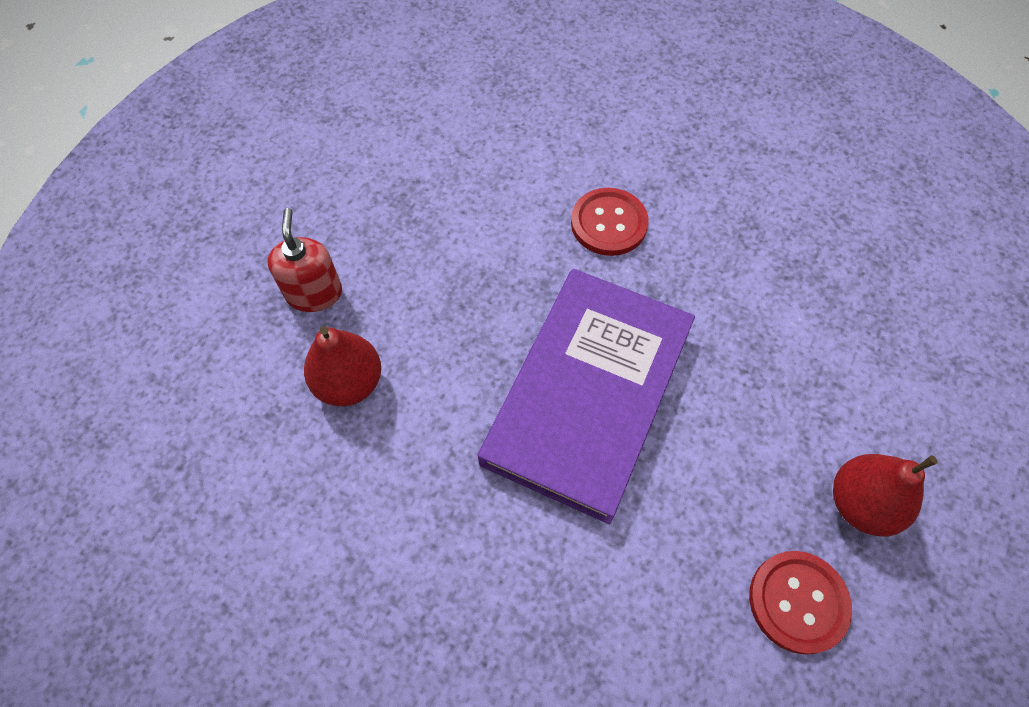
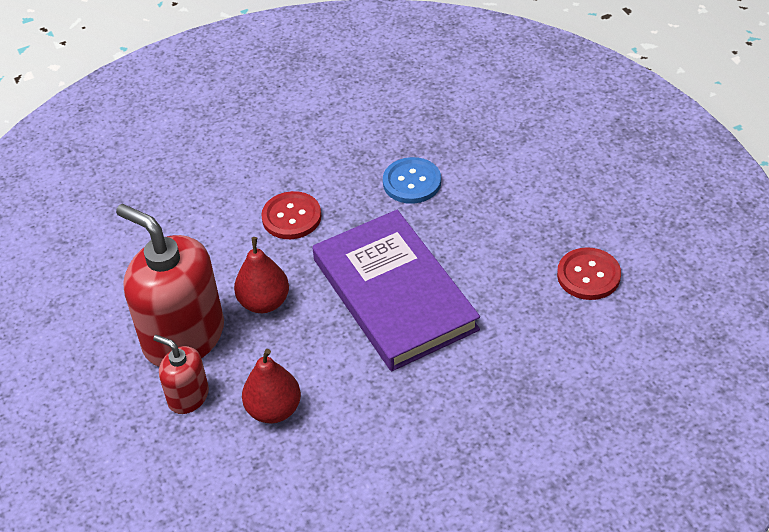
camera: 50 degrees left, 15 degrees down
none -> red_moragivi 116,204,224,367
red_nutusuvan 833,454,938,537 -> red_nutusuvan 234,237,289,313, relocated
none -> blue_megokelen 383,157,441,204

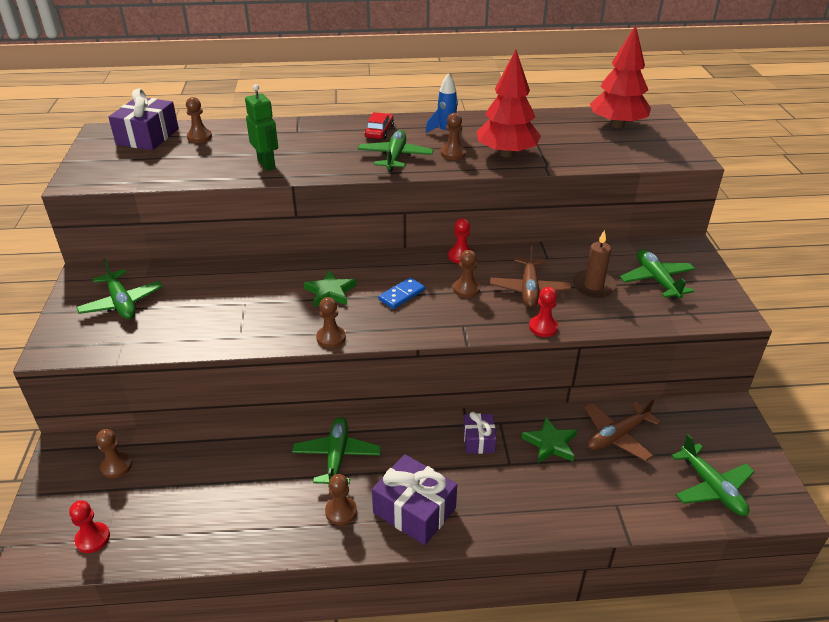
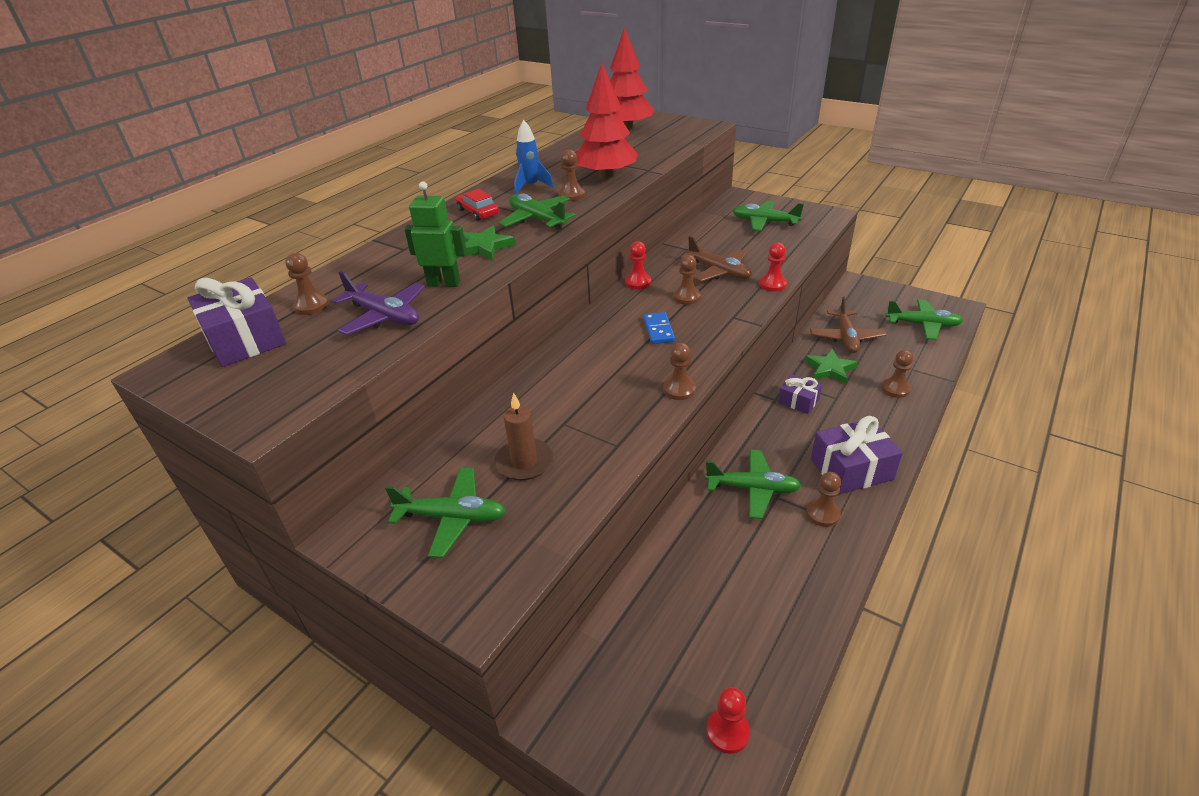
camera: 50 degrees left, 0 degrees up
none -> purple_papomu 332,271,425,335
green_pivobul 304,270,356,307 -> green_pivobul 458,226,515,260, relocated
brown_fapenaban 572,230,617,298 -> brown_fapenaban 495,392,553,480, relocated
green_papomu 292,417,381,485 -> green_papomu 705,450,802,519, 150 degrees clockwise
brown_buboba 96,429,132,478 -> brown_buboba 881,350,913,398, relocated

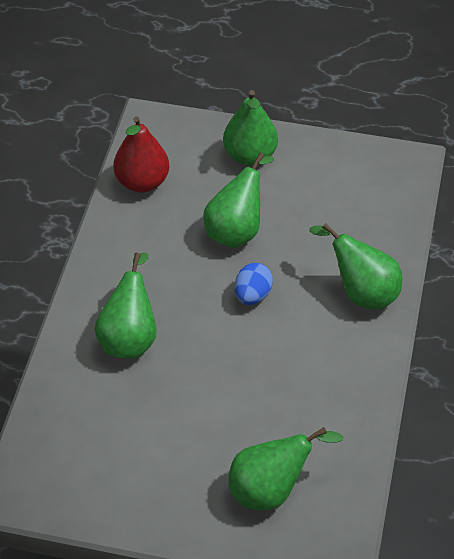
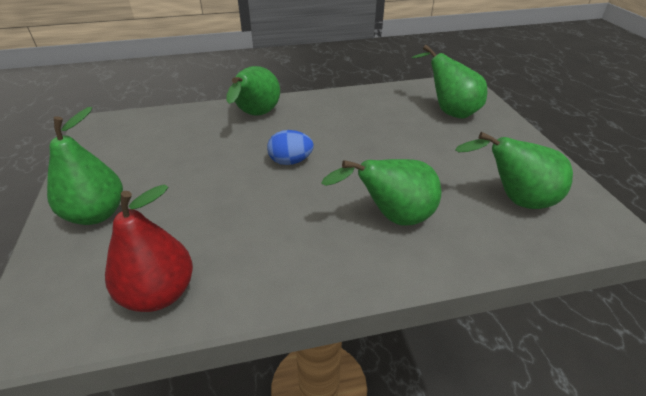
camera: 115 degrees left, 10 degrees down
green_nutusuvan 203,152,274,248 -> green_nutusuvan 455,132,573,209, relocated

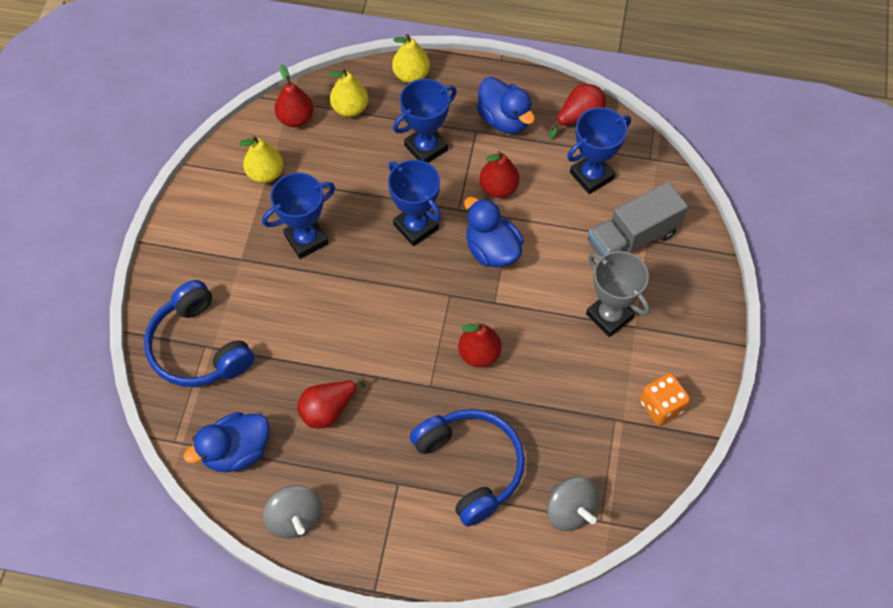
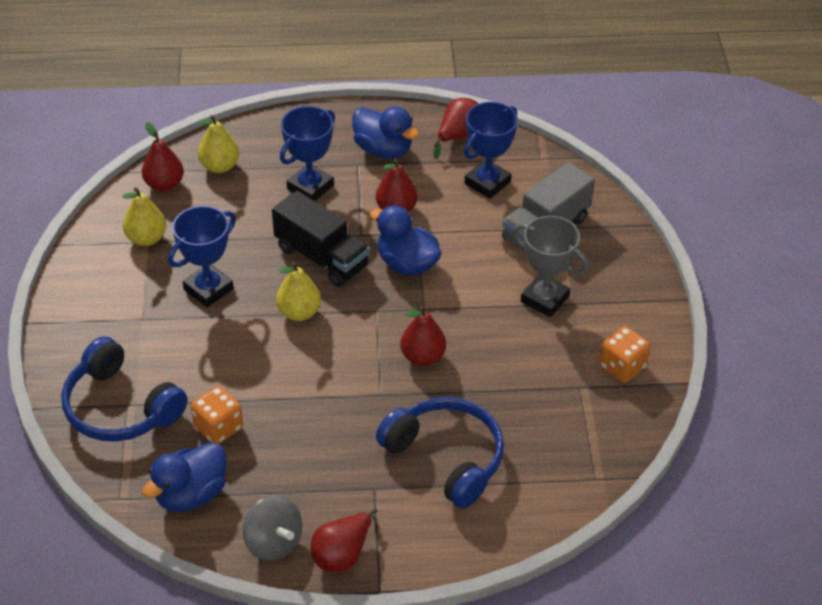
camera: 15 degrees left, 15 degrees down
none -> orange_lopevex 191,386,243,444
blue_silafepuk 388,160,441,246 -> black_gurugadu 272,191,370,287
yellow_nutusuvan 392,34,430,83 -> yellow_nutusuvan 276,262,321,321, relocated
red_nutusuvan 297,378,366,428 -> red_nutusuvan 310,508,378,572, relocated
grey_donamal 547,477,599,531 -> none

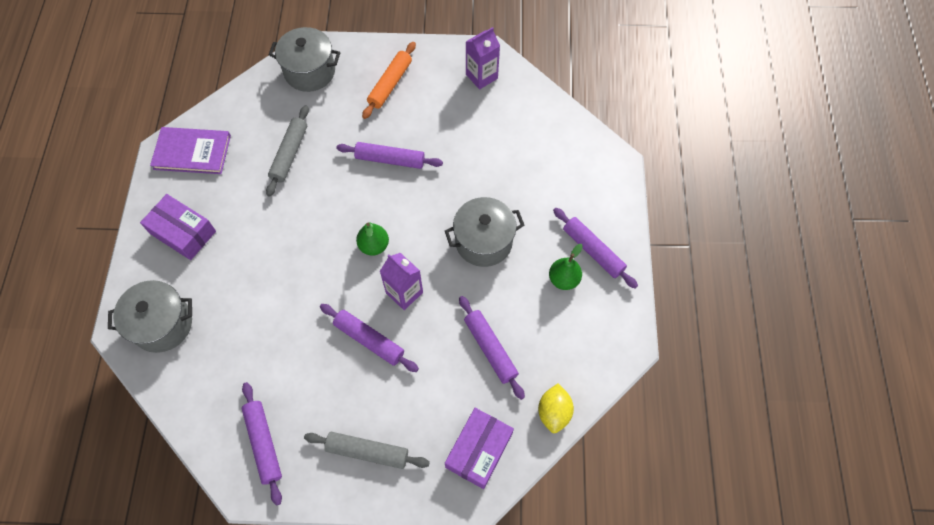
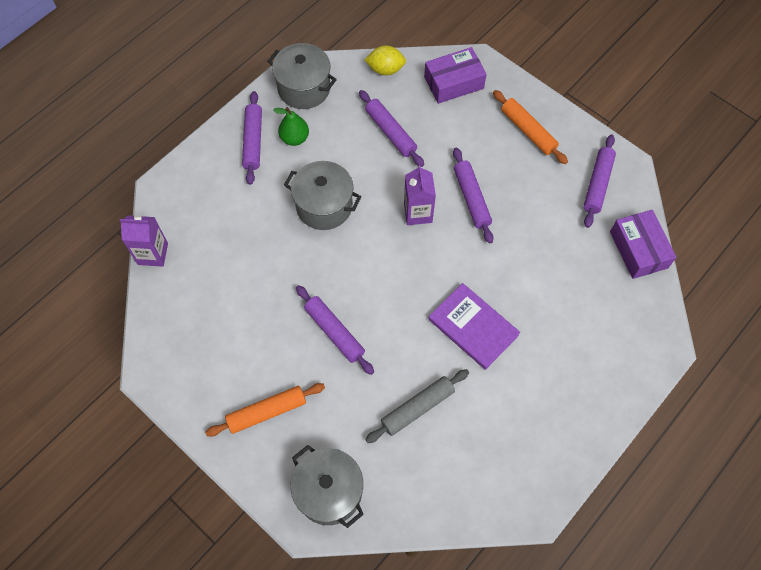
camera: 140 degrees left, 0 degrees up
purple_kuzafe 466,27,500,90 -> purple_kuzafe 120,215,168,267, relocated
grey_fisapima 108,280,192,353 -> grey_fisapima 267,43,337,109, relocated
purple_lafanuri 459,296,525,400 -> purple_lafanuri 359,90,424,167, 45 degrees counterclockwise
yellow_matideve 538,383,574,433 -> yellow_matideve 364,45,406,75, 45 degrees clockwise
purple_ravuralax 150,127,231,174 -> purple_ravuralax 428,283,520,370, relocated
grey_lafanuri 304,432,430,469 -> orange_lafanuri 493,90,568,164
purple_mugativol 140,194,216,260 -> purple_mugativol 610,210,677,279, relocated
green_nutusuvan 356,223,389,256 -> none

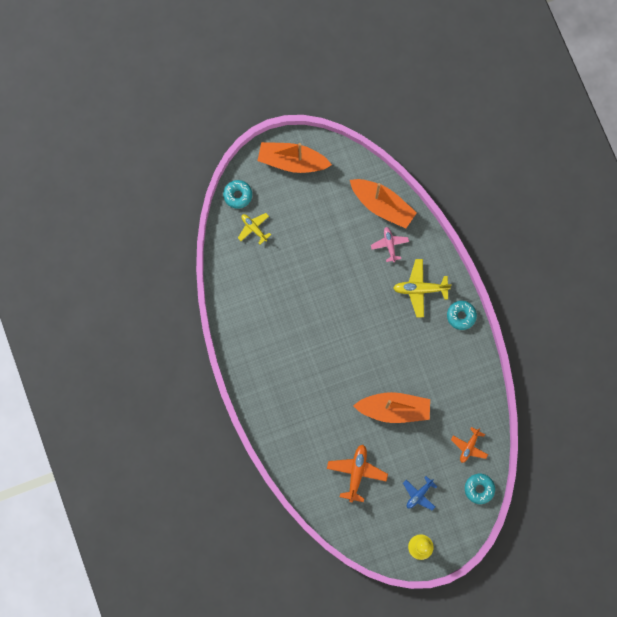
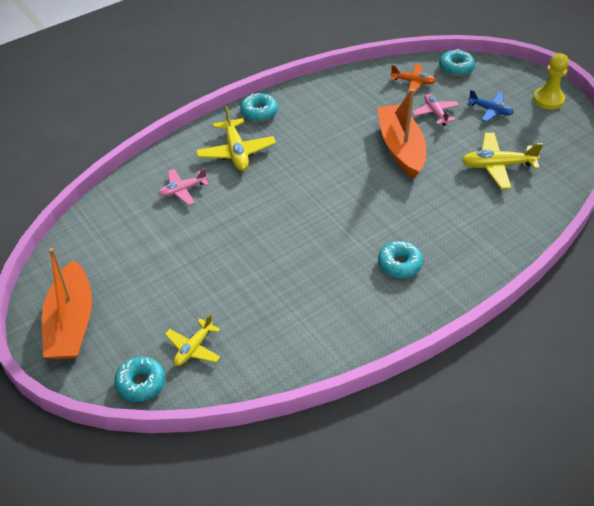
camera: 105 degrees left, 30 degrees down
none -> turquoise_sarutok 378,241,423,278
none -> pink_papomu 412,94,459,126
orange_papomu 327,445,388,503 -> yellow_papomu 462,133,543,189
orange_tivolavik 350,179,417,229 -> none

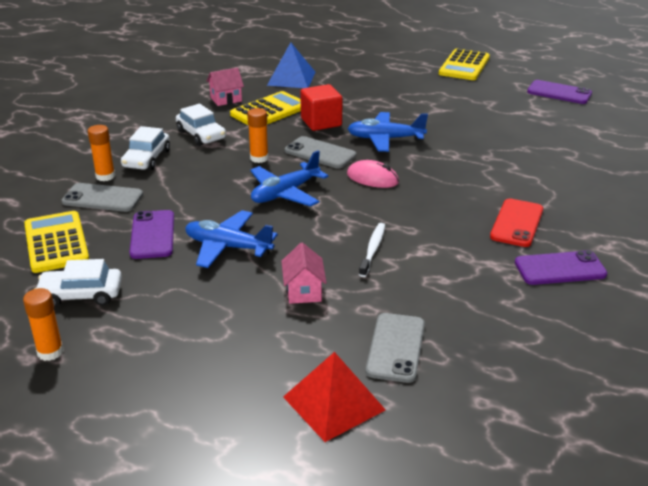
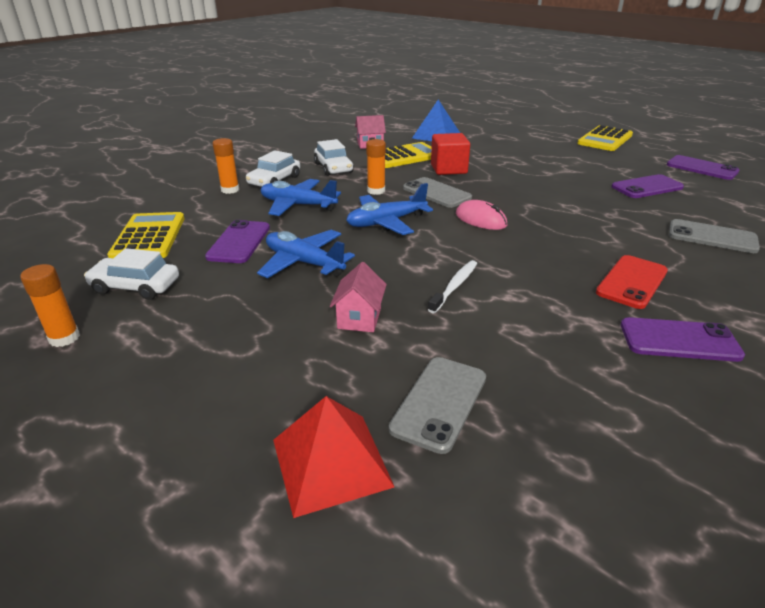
camera: 15 degrees right, 0 degrees up
blue_papomu 348,112,428,152 -> blue_papomu 261,179,341,216, relocated
none -> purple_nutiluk 611,174,684,198
grey_nutiluk 62,183,143,212 -> grey_nutiluk 669,219,760,253, relocated

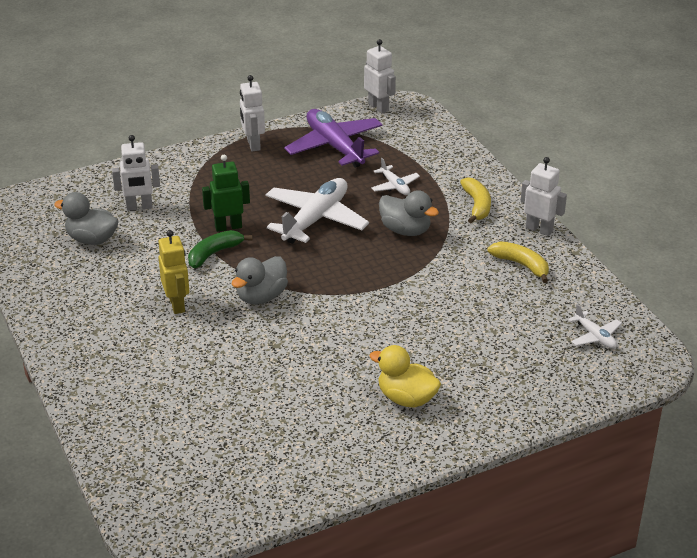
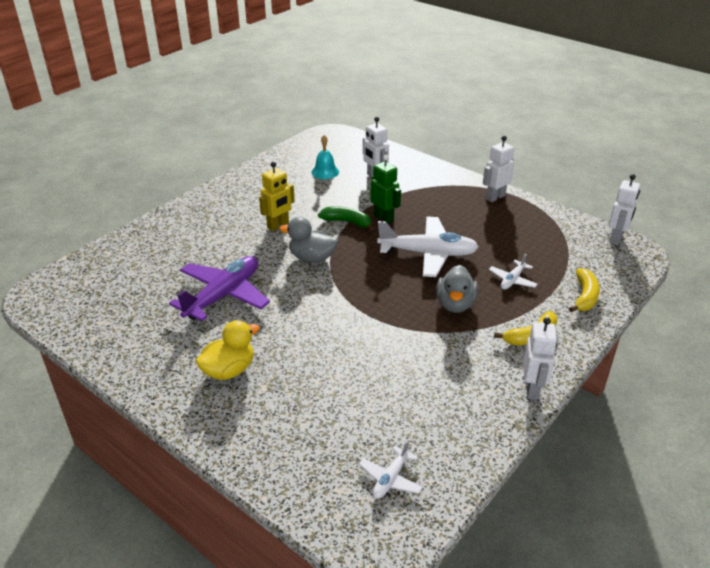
camera: 65 degrees right, 0 degrees up
purple_papomu 284,109,382,168 -> purple_papomu 169,256,270,321, relocated
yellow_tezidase 369,345,441,408 -> yellow_tezidase 196,320,259,380, 45 degrees clockwise
grey_tezidase 54,192,118,245 -> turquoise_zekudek 311,135,339,179
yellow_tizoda 487,241,549,283 -> yellow_tizoda 569,268,600,312, relocated

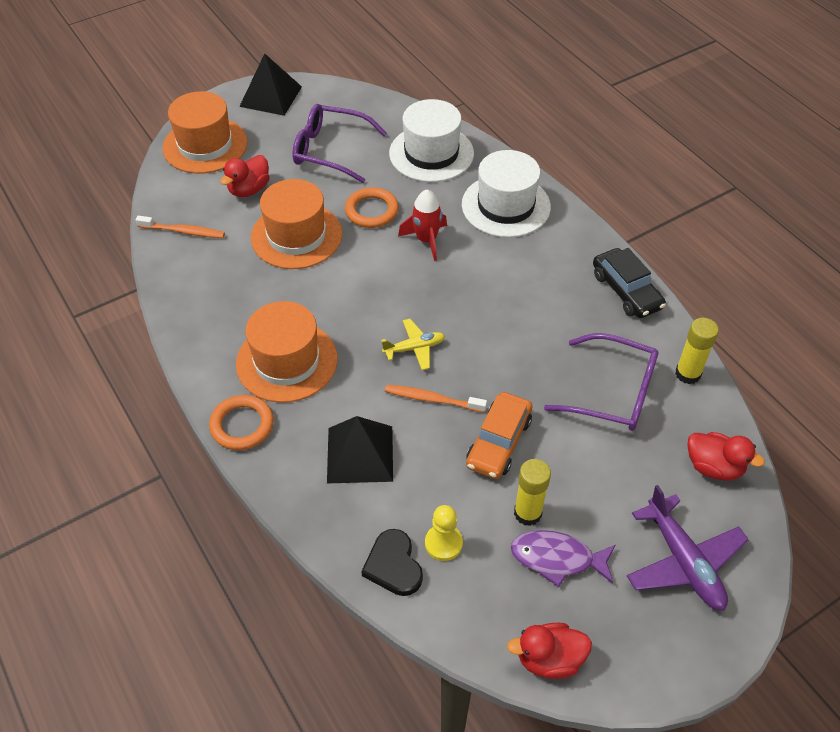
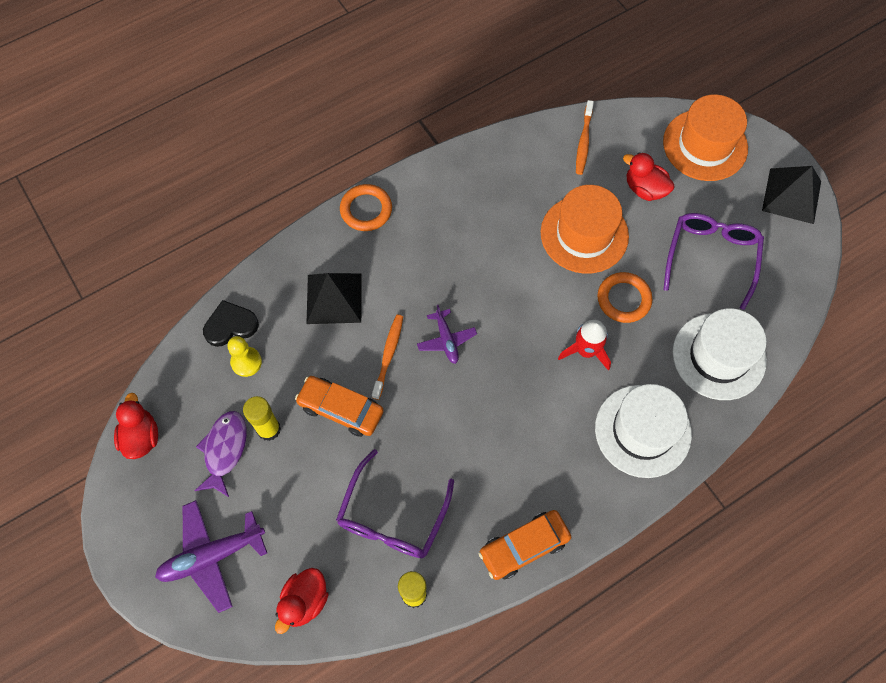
camera: 90 degrees right, 15 degrees up
yellow_papomu 381,319,445,370 -> purple_papomu 417,305,477,364
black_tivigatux 593,248,666,318 -> orange_tivigatux 479,510,571,580
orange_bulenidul 236,301,338,403 -> none

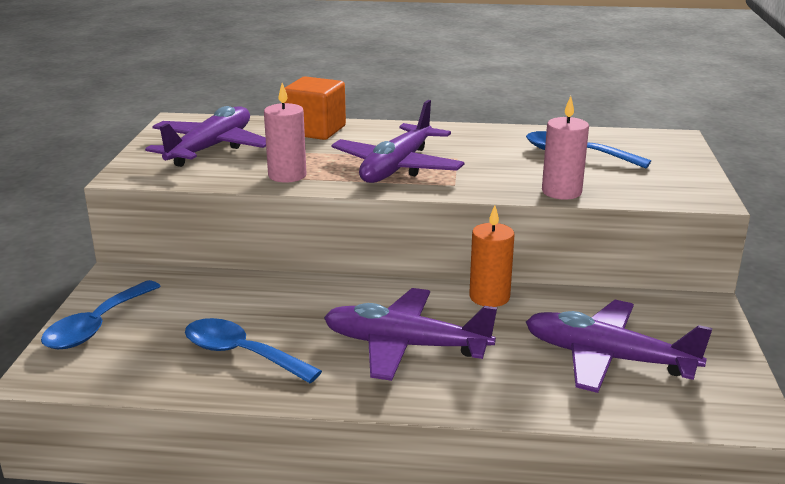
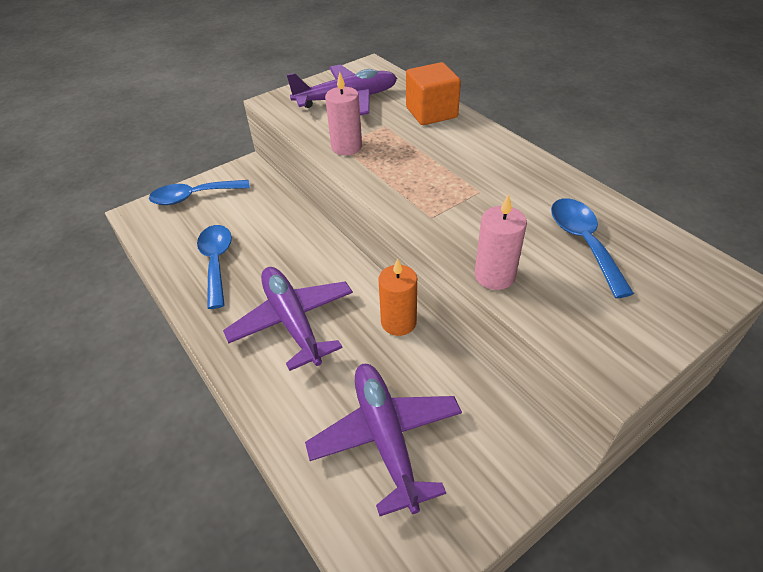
camera: 50 degrees right, 20 degrees up
purple_papomu 331,100,464,183 -> none

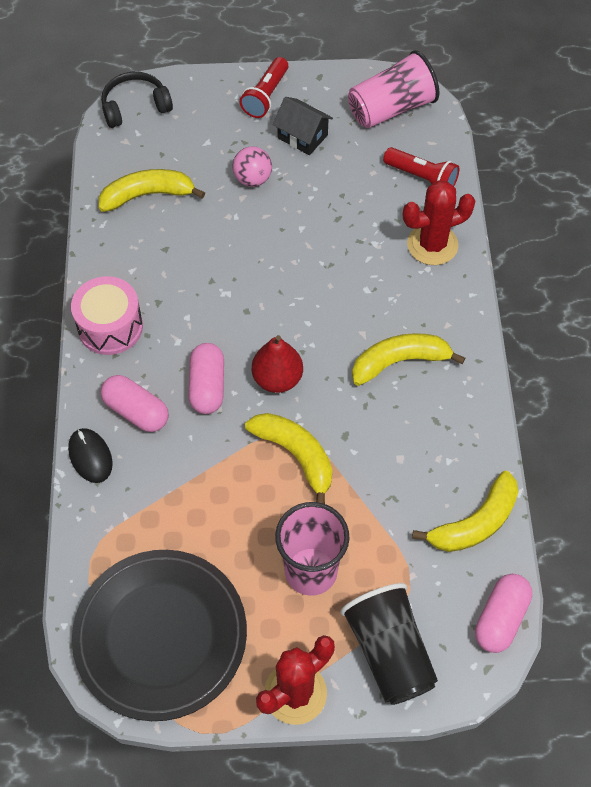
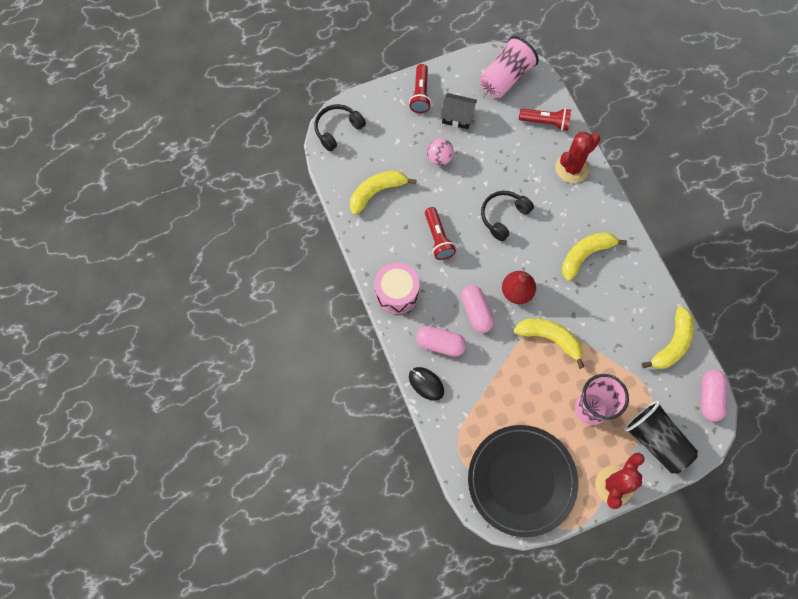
camera: 20 degrees left, 10 degrees up
none -> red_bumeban 425,207,456,260
none -> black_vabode 481,191,534,241

